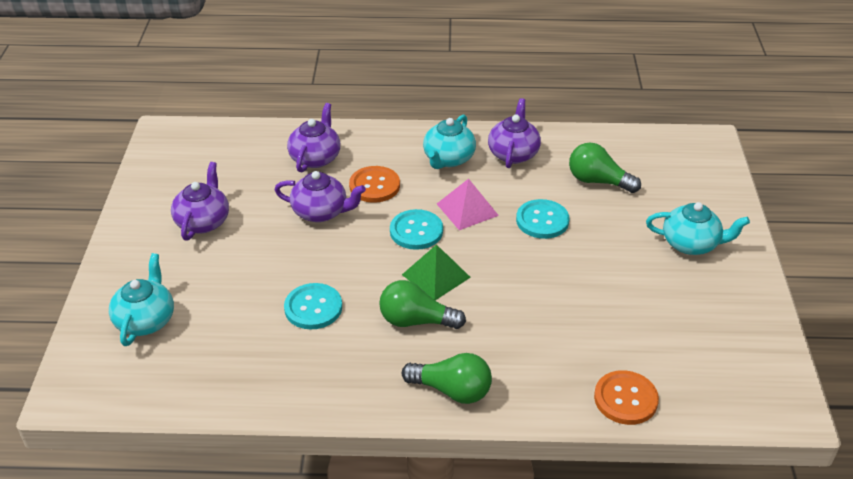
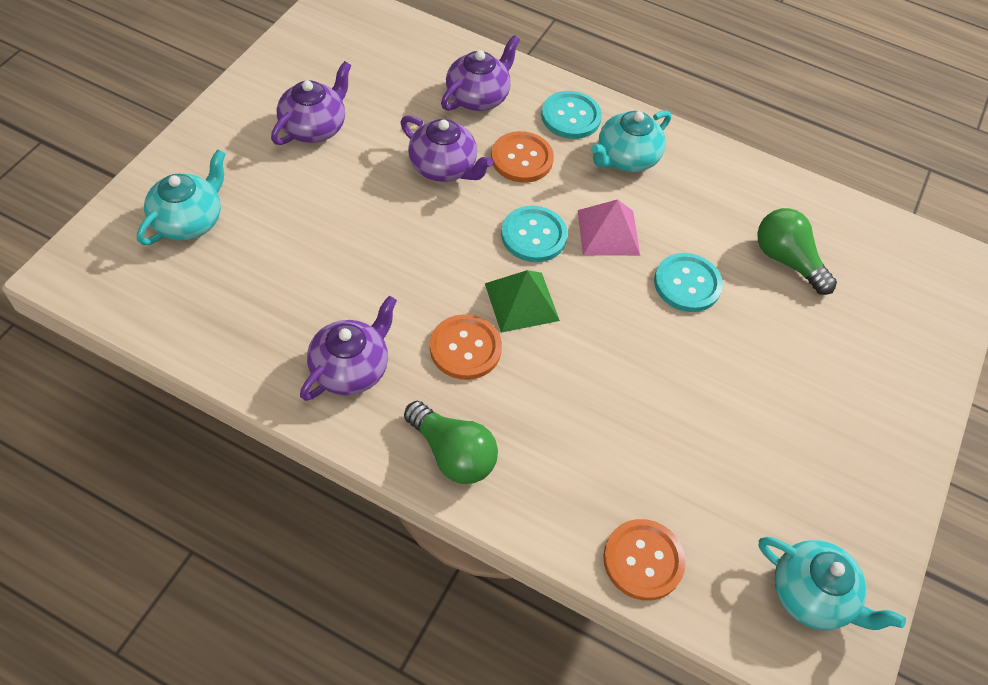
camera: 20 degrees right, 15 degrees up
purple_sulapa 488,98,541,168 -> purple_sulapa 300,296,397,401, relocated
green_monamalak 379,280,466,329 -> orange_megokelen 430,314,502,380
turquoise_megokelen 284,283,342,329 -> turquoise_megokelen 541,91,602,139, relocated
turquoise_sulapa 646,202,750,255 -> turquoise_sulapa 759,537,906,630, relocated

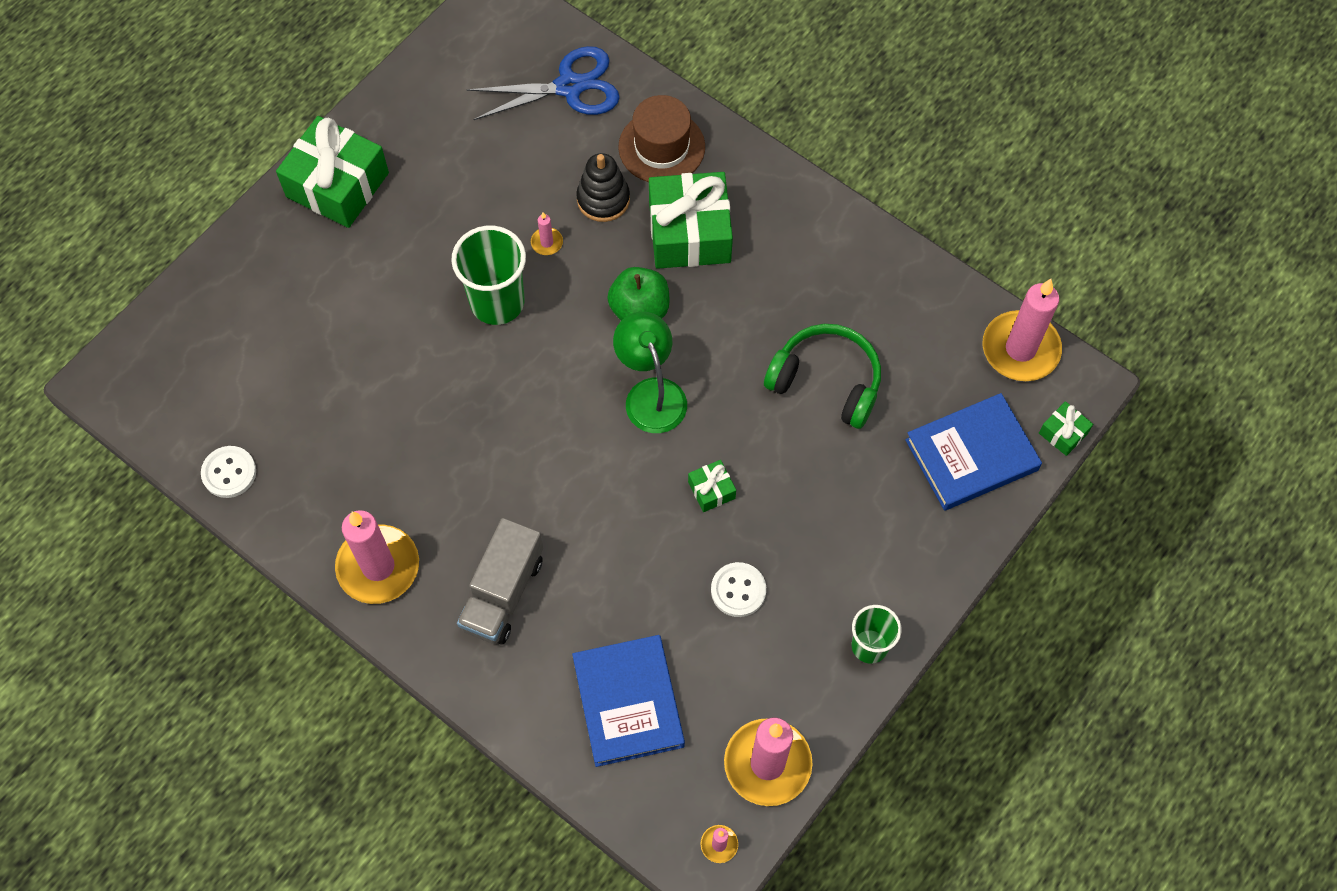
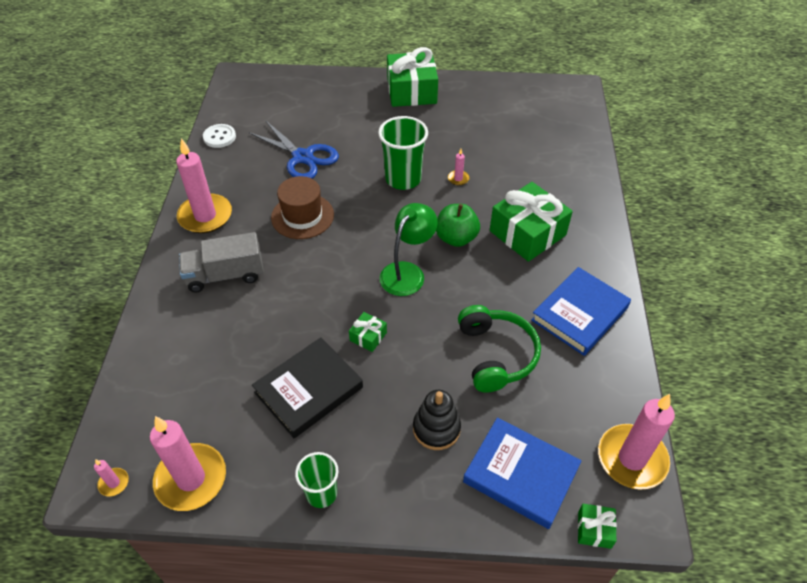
camera: 55 degrees right, 15 degrees down
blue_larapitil 466,46,620,120 -> blue_larapitil 248,120,339,179, relocated
white_megokelen 711,562,766,617 -> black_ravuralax 252,337,363,438
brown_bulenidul 618,95,705,182 -> brown_bulenidul 271,176,334,239, relocated
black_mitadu 576,153,630,222 -> black_mitadu 413,390,461,450, relocated
blue_ravuralax 572,635,685,767 -> blue_ravuralax 531,267,631,356, relocated

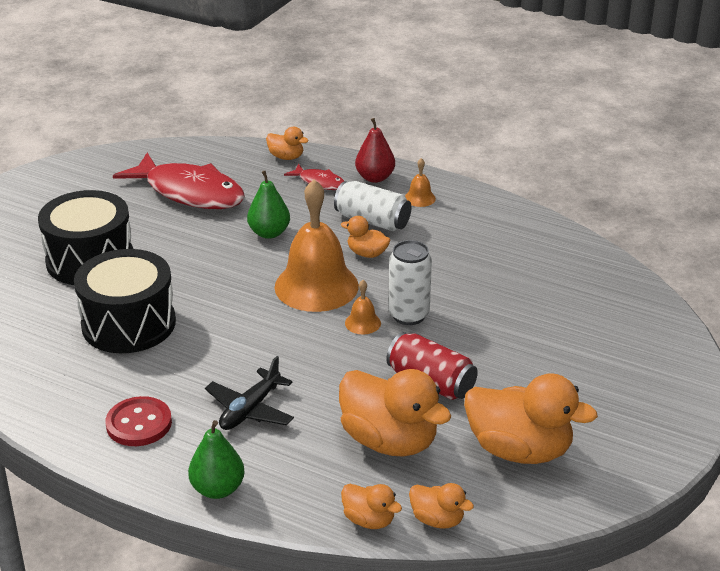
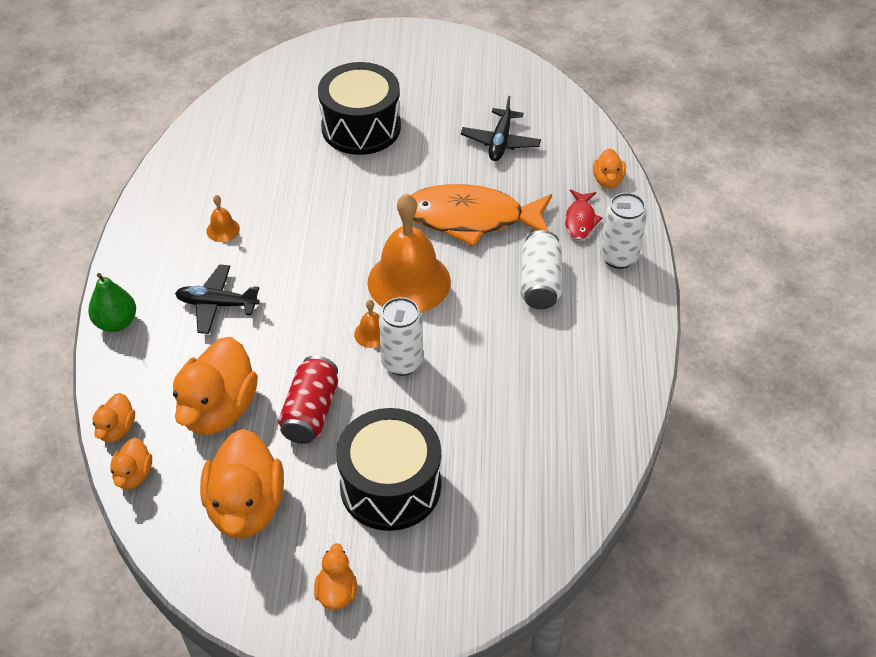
camera: 65 degrees right, 15 degrees up
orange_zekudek 405,158,436,207 -> orange_zekudek 206,195,240,242, relocated
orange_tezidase 341,216,390,258 -> orange_tezidase 314,543,357,609, relocated
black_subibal 74,249,176,353 -> black_subibal 336,408,441,531, relocated
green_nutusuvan 247,171,290,239 -> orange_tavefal 411,184,552,246
red_tavefal 113,153,245,209 -> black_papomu 461,96,541,161
red_nutusuvan 355,118,395,183 -> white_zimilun 600,193,647,269
red_megokelen 105,396,172,446 -> none

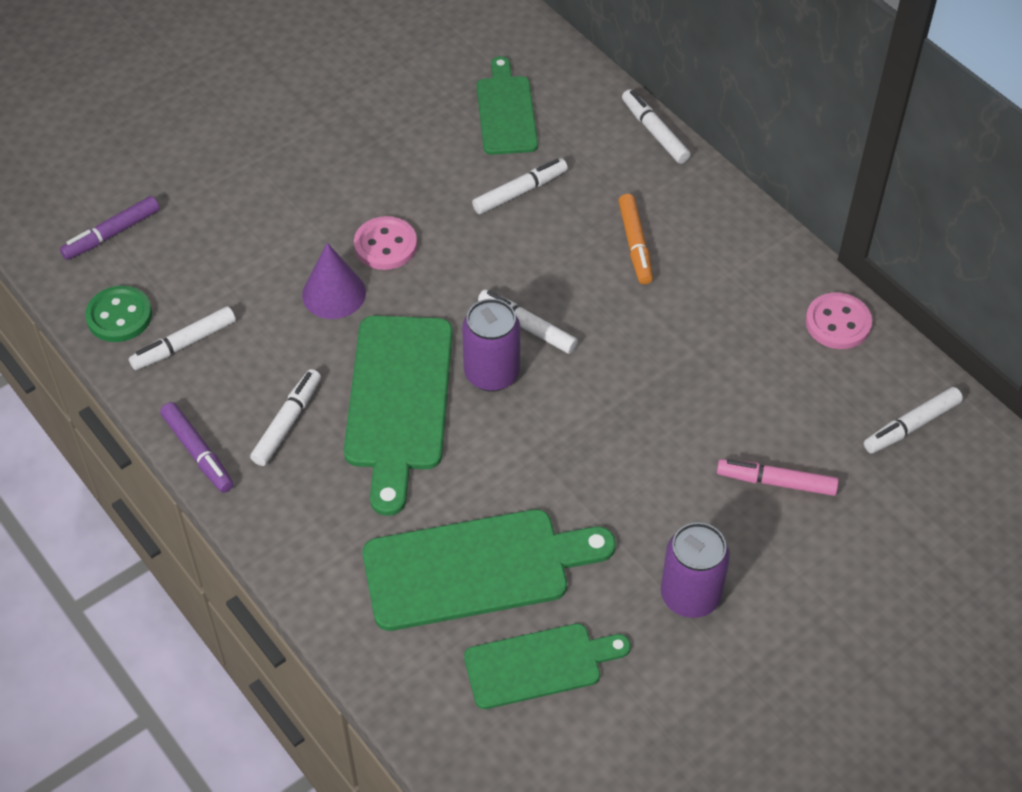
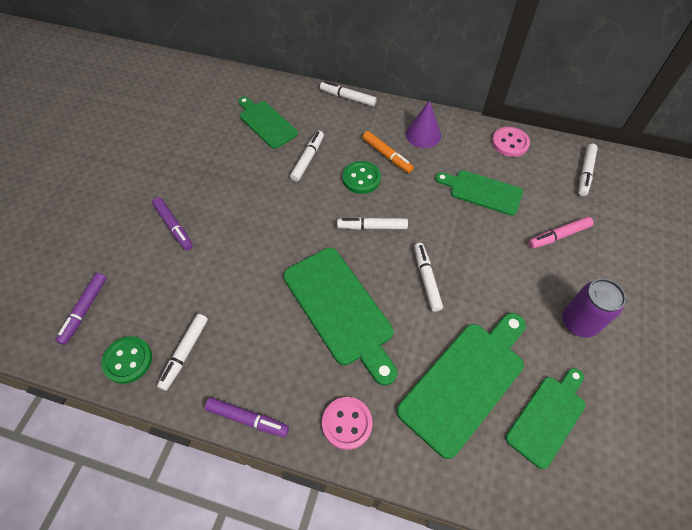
camera: 35 degrees left, 5 degrees up
none -> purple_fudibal 152,197,193,250
pink_megokelen 354,216,417,270 -> pink_megokelen 322,397,373,450, relocated
none -> green_megokelen 343,161,381,194
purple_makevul 302,243,366,319 -> purple_makevul 405,100,441,148, relocated
white_fudibal 250,369,321,466 -> white_fudibal 414,243,443,312, relocated
none -> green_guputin 435,170,523,216
purple_zimilun 462,299,520,392 -> none

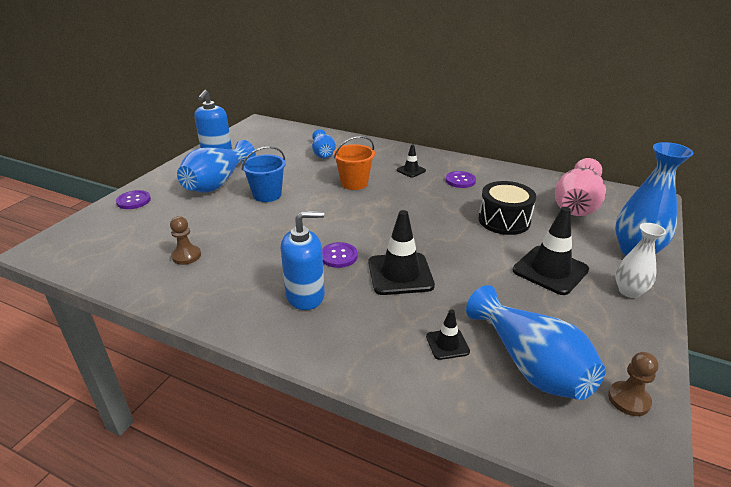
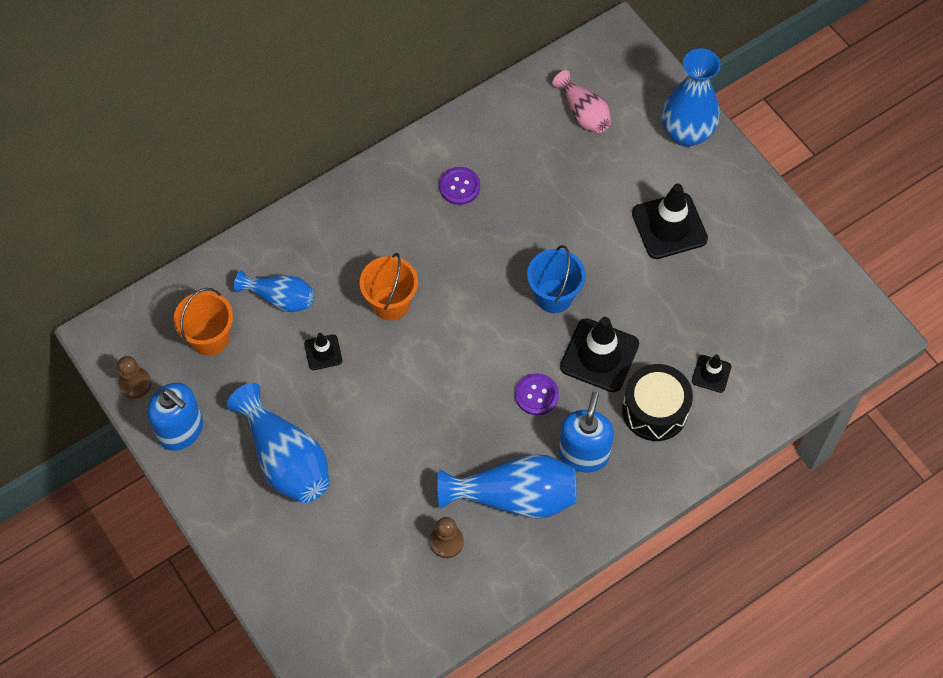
camera: 60 degrees left, 30 degrees up
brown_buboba 608,352,659,416 -> brown_buboba 117,356,152,399, relocated
none -> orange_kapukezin 174,288,233,356
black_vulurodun 397,144,426,178 -> black_vulurodun 304,333,342,370, relocated
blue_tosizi 466,285,606,400 -> blue_tosizi 437,454,577,519, relocated
blue_kapukezin 241,146,286,202 -> blue_kapukezin 527,245,586,313, relocated
pink_tosizi 555,158,606,216 -> pink_tosizi 552,70,611,133, x0.61
black_subibal 478,181,536,235 -> black_subibal 622,364,693,441, relocated
purple_megokelen 116,190,151,209 -> none
white_tosizi 615,223,666,298 -> none

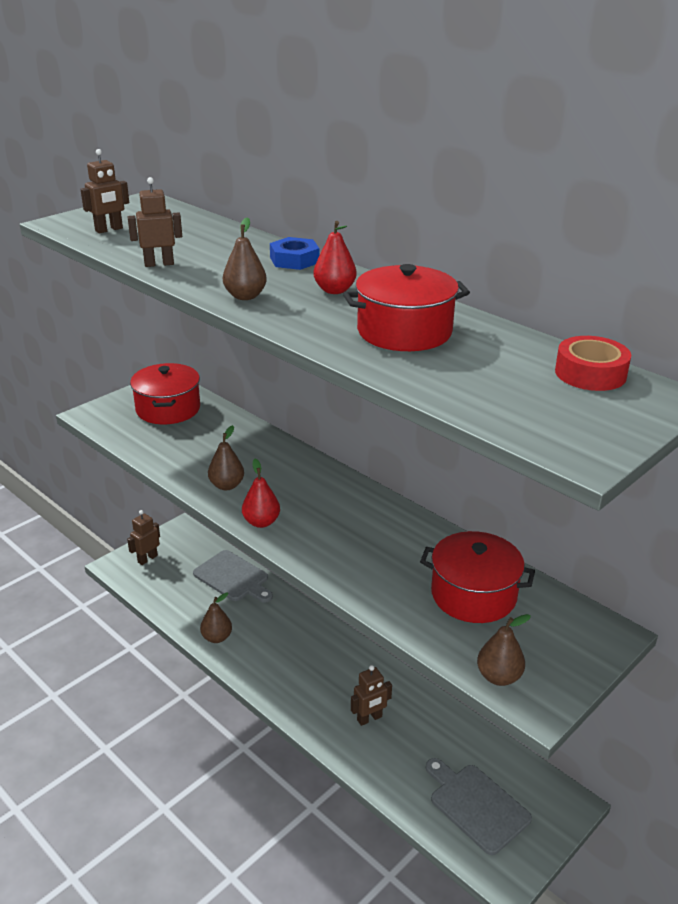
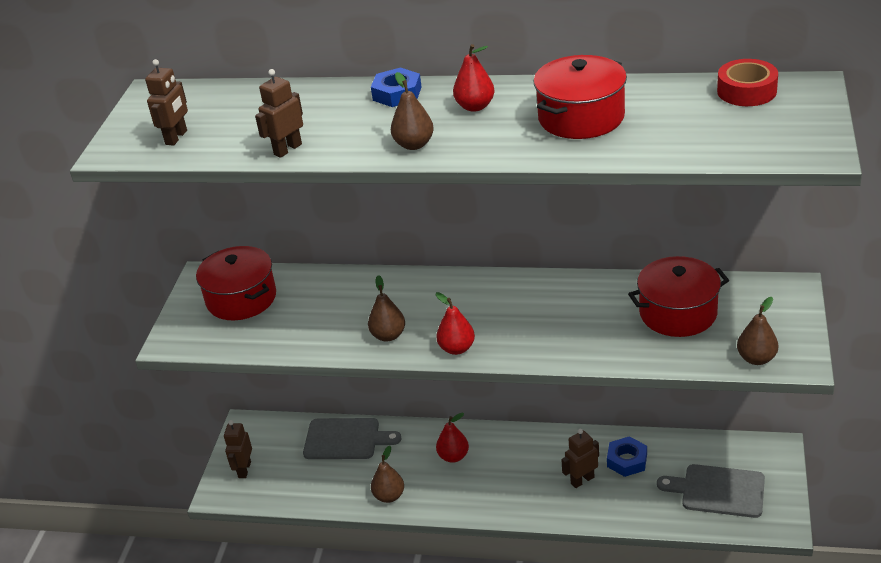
camera: 30 degrees left, 5 degrees up
none -> red_nutusuvan 436,413,469,463
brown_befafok 351,665,392,726 -> brown_befafok 561,429,599,488, 150 degrees counterclockwise
none -> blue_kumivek 607,436,647,477

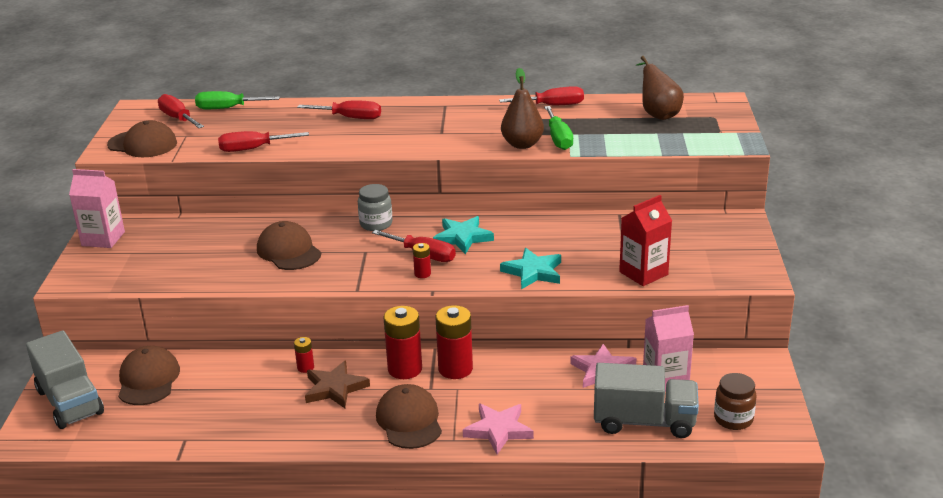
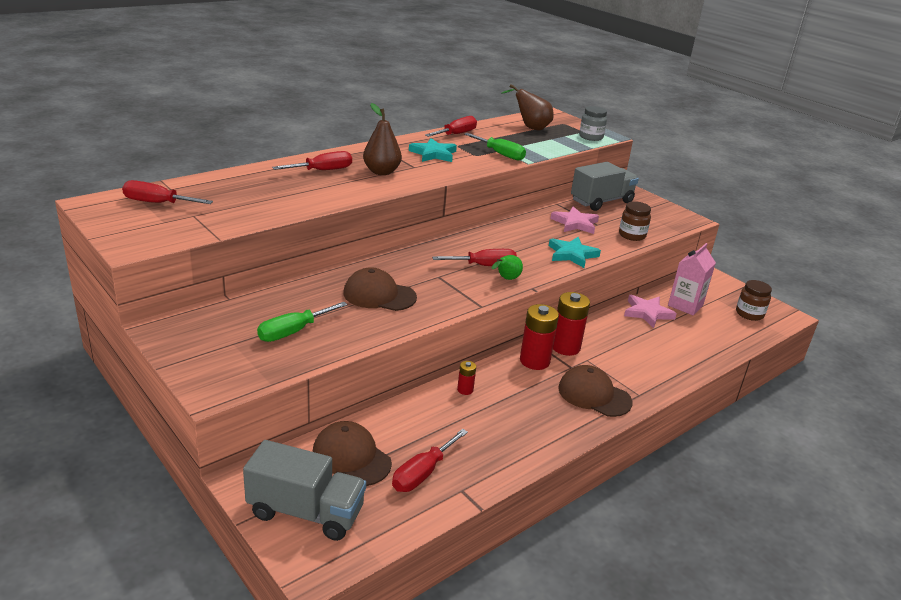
camera: 45 degrees left, 0 degrees up
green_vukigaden 195,91,280,109 -> green_vukigaden 257,302,348,342, relocated
brown_nutusuvan 501,68,544,149 -> brown_nutusuvan 363,103,402,175, relocated
red_vukigaden 218,131,309,152 -> red_vukigaden 392,429,468,492, relocated
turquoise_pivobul 433,216,494,254 -> turquoise_pivobul 409,138,457,162, relocated
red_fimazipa 413,243,431,278 -> green_nutusuvan 491,255,523,280
pink_pivobul 463,403,534,454 -> pink_pivobul 550,206,599,234, relocated
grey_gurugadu 594,363,699,438 -> grey_gurugadu 571,162,639,211, relocated
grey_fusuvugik 358,184,393,231 -> grey_fusuvugik 579,106,607,141, relocated
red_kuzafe 619,195,672,286 -> brown_fusuvugik 619,201,651,241
pink_kuzafe 69,169,125,248 -> none
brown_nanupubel 107,120,177,157 -> none
brown_pivobul 305,360,370,408 -> none

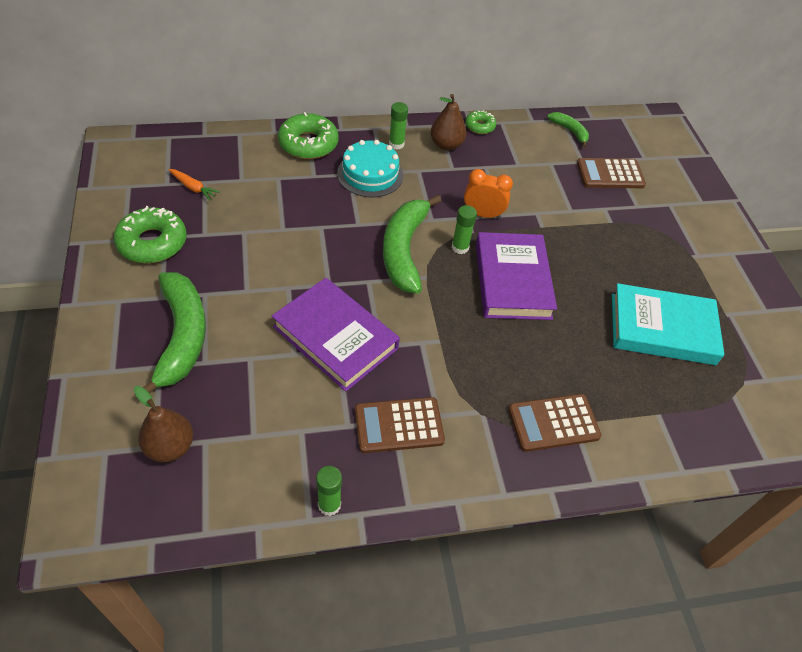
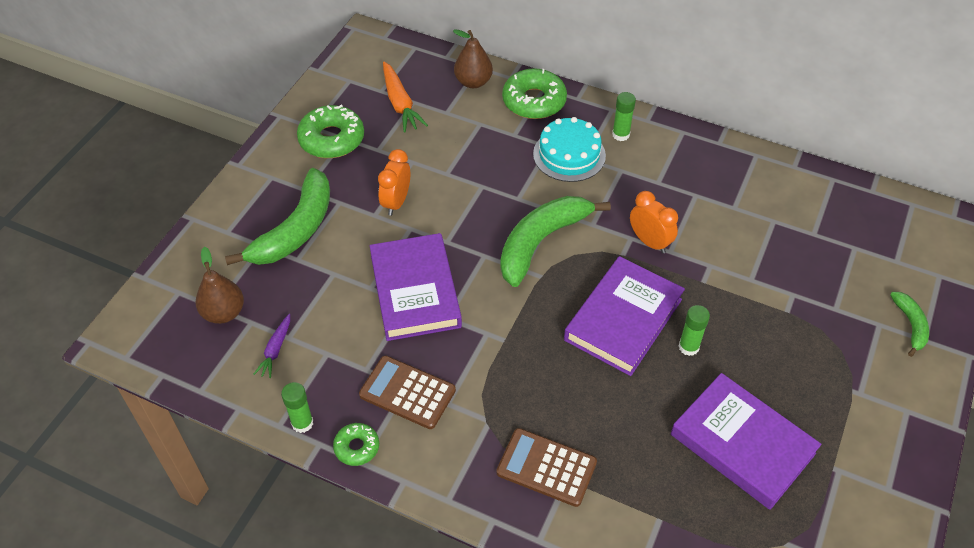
camera: 40 degrees right, 0 degrees up
none -> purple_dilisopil 253,314,290,378
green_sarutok 465,110,496,134 -> green_sarutok 333,423,379,466, relocated
none -> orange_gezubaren 378,149,410,216
orange_dilisopil 168,169,220,201 -> orange_dilisopil 383,62,428,133, x1.65
brown_nutusuvan 430,94,467,151 -> brown_nutusuvan 453,29,493,88, relocated
turquoise_ravuralax 612,283,724,365 -> purple_ravuralax 671,373,821,510
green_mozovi 452,205,477,254 -> green_mozovi 679,305,710,356, relocated
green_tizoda 547,112,589,148 -> green_tizoda 890,292,929,357, relocated
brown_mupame 577,158,646,188 -> none

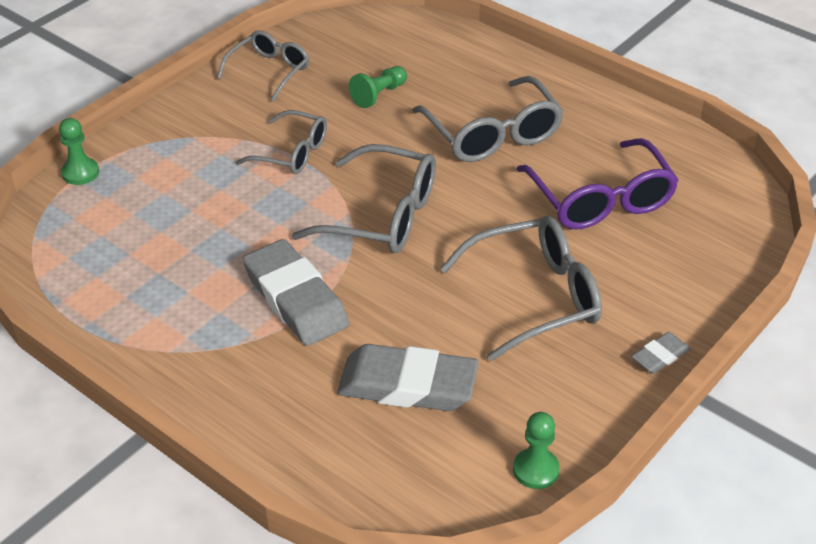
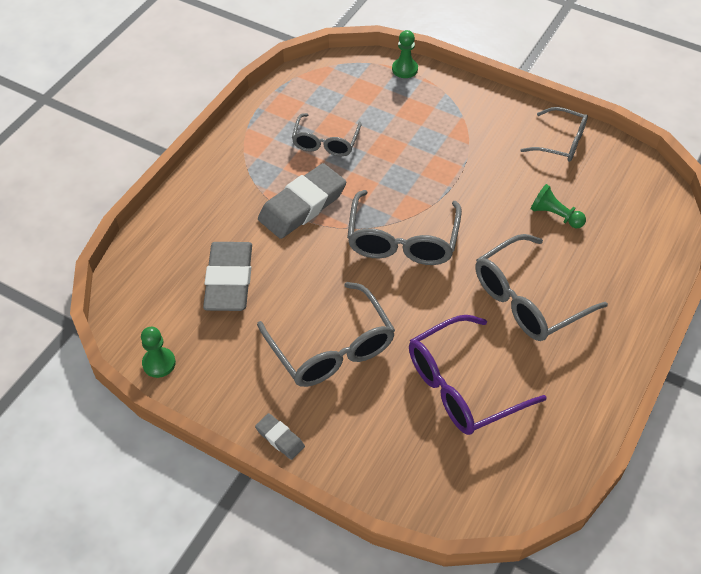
camera: 80 degrees right, 10 degrees up
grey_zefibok 236,110,327,174 -> grey_zefibok 292,113,362,156, relocated

